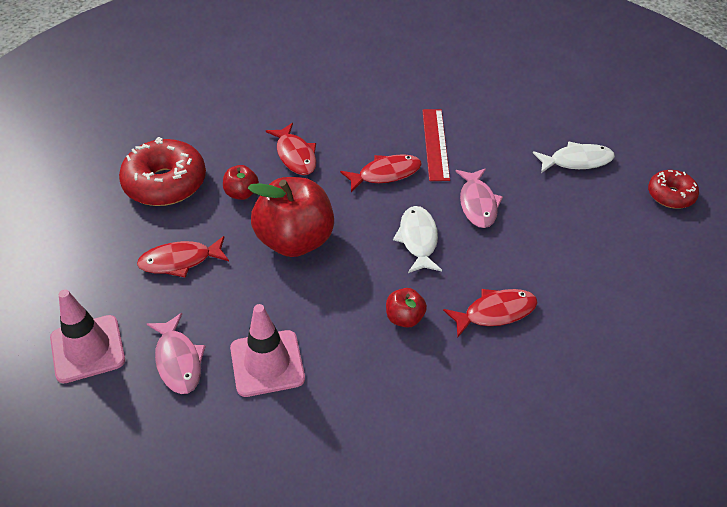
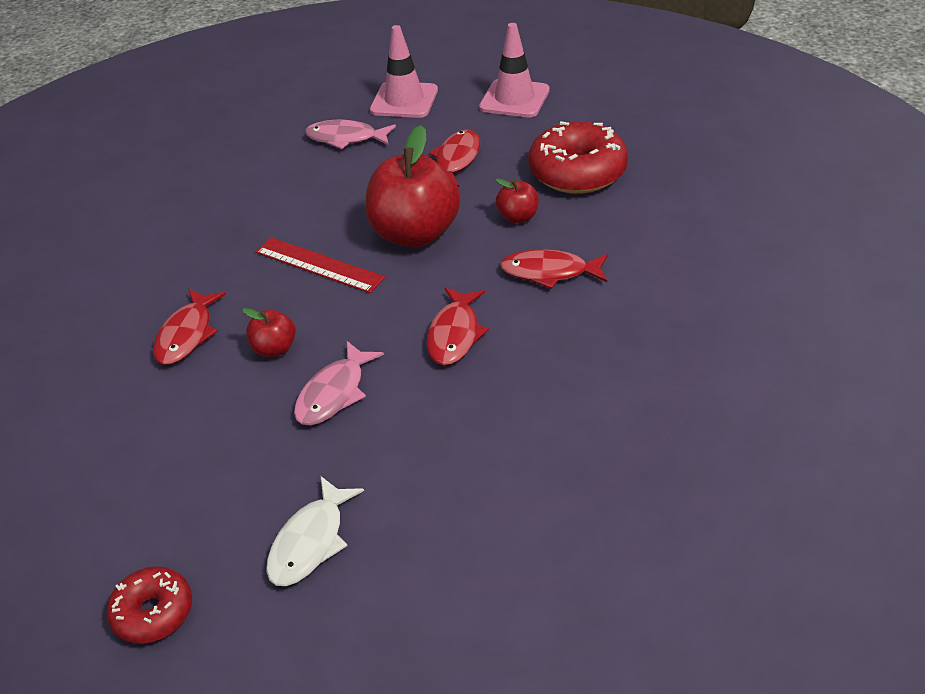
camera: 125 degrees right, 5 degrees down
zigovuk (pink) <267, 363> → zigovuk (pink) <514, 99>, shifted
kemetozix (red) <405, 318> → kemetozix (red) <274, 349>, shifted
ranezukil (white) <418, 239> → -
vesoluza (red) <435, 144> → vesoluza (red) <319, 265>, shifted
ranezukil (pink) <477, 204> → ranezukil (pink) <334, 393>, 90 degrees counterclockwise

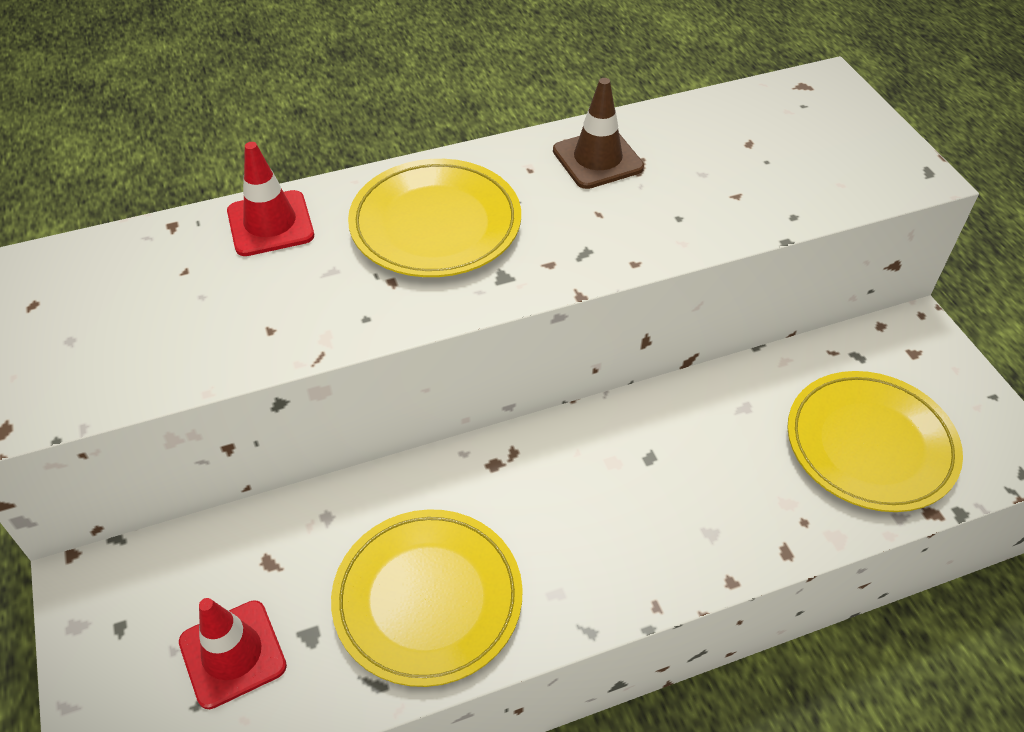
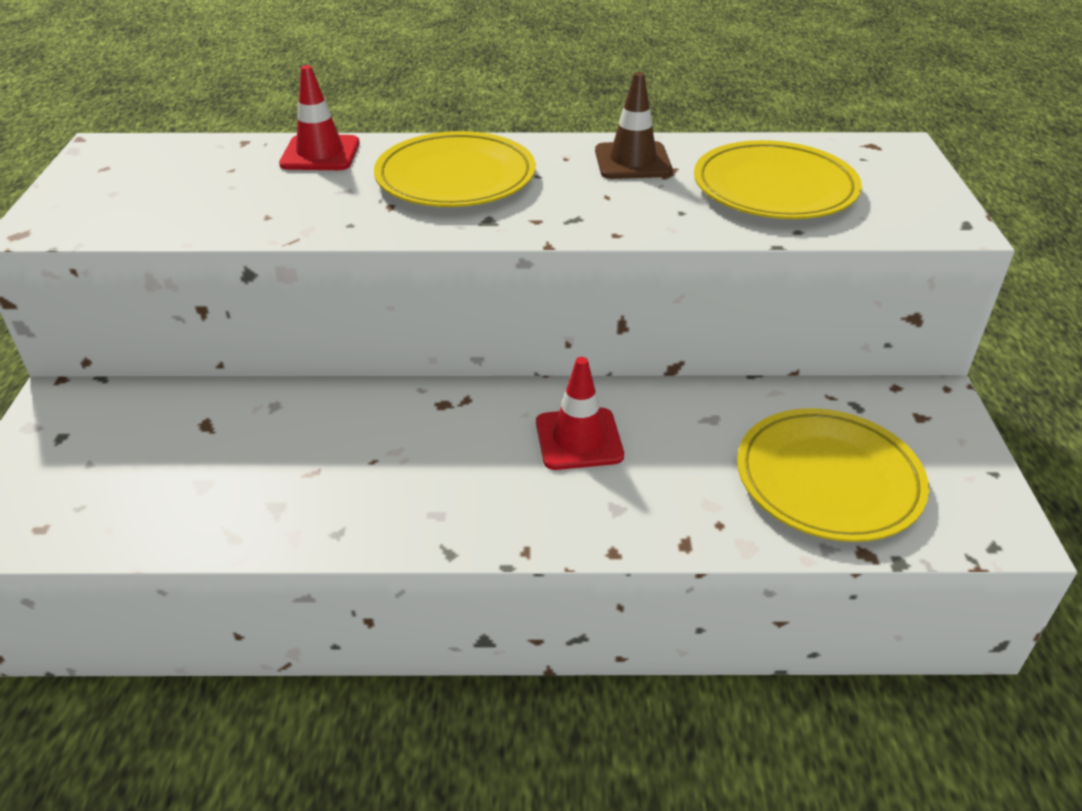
camera: 20 degrees right, 10 degrees down
zigovuk (red) <232, 654> → zigovuk (red) <579, 439>, shifted
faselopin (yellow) <428, 599> → faselopin (yellow) <774, 188>, shifted

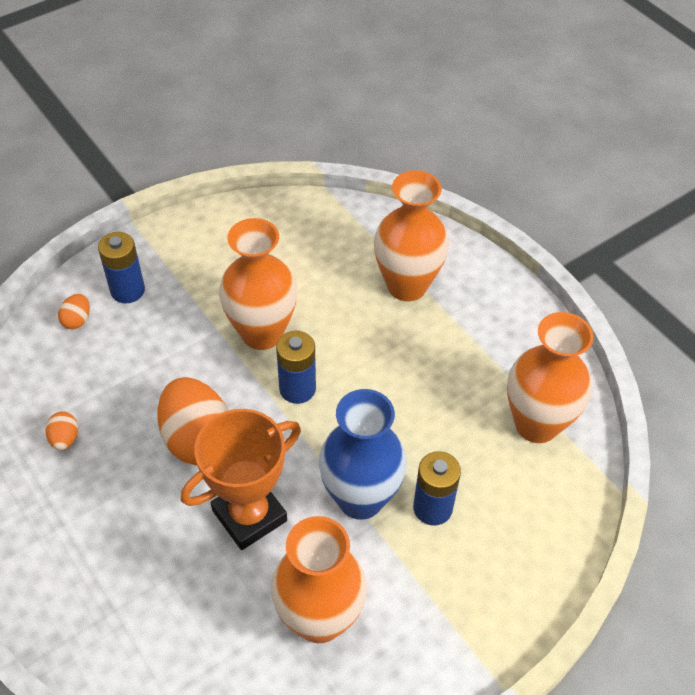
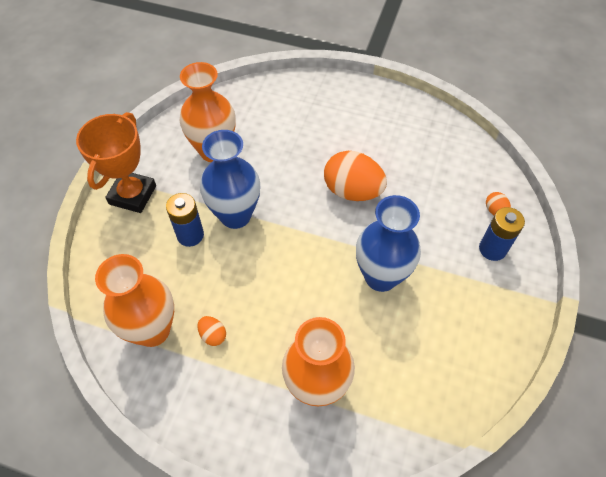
camera: 145 degrees right, 5 degrees up
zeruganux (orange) <65, 439> → zeruganux (orange) <213, 335>, shifted
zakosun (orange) <249, 515> → zakosun (orange) <132, 195>, shifted
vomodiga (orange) <262, 333> → vomodiga (blue) <381, 276>
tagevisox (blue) <297, 389> → -

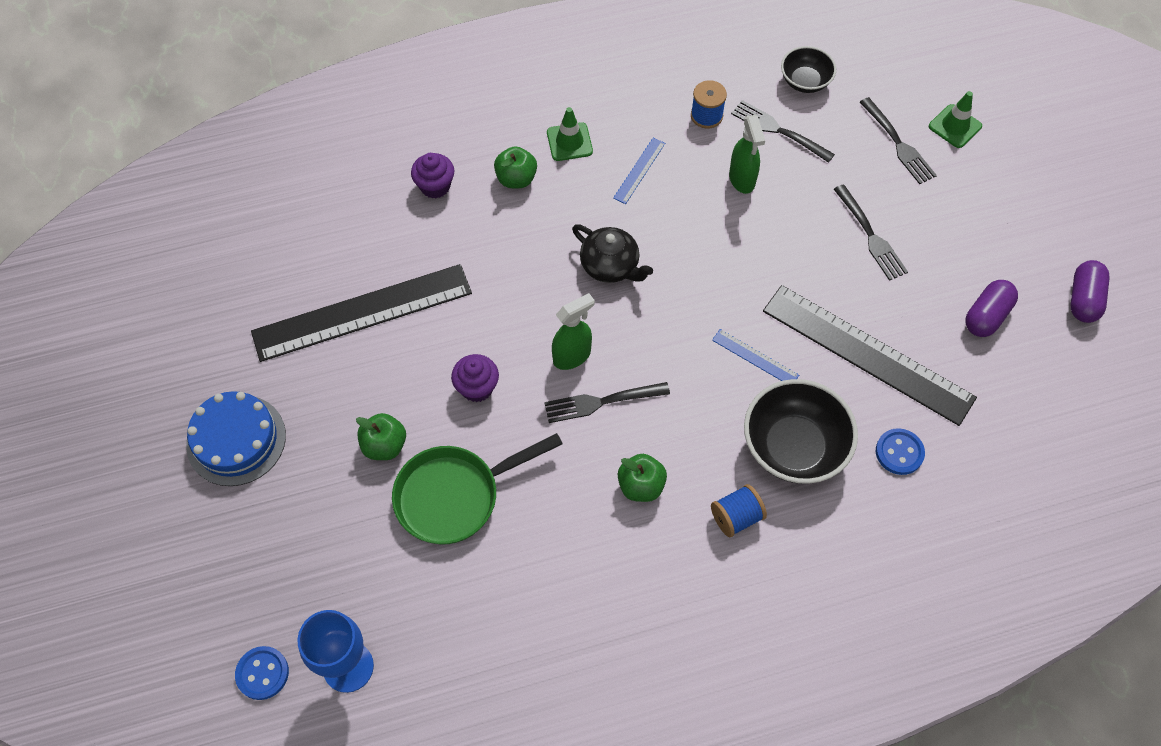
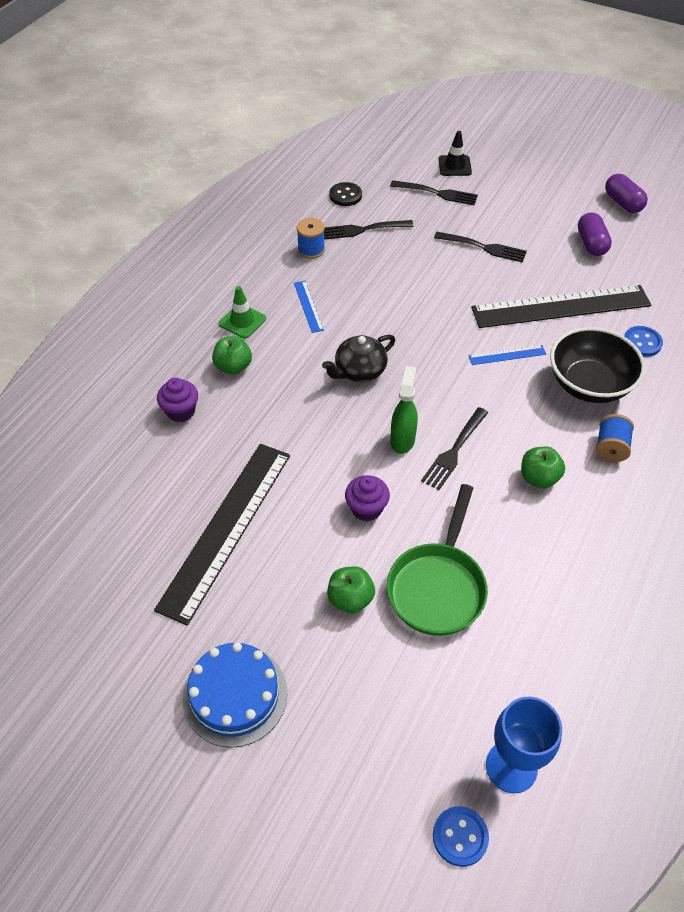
camera: 45 degrees left, 10 degrees down
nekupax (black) <610, 266> → nekupax (black) <359, 371>, 150 degrees clockwise
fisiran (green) <742, 179> → -
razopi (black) <805, 81> → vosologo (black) <345, 195>
zigovuk (green) <955, 126> → zigovuk (black) <454, 166>

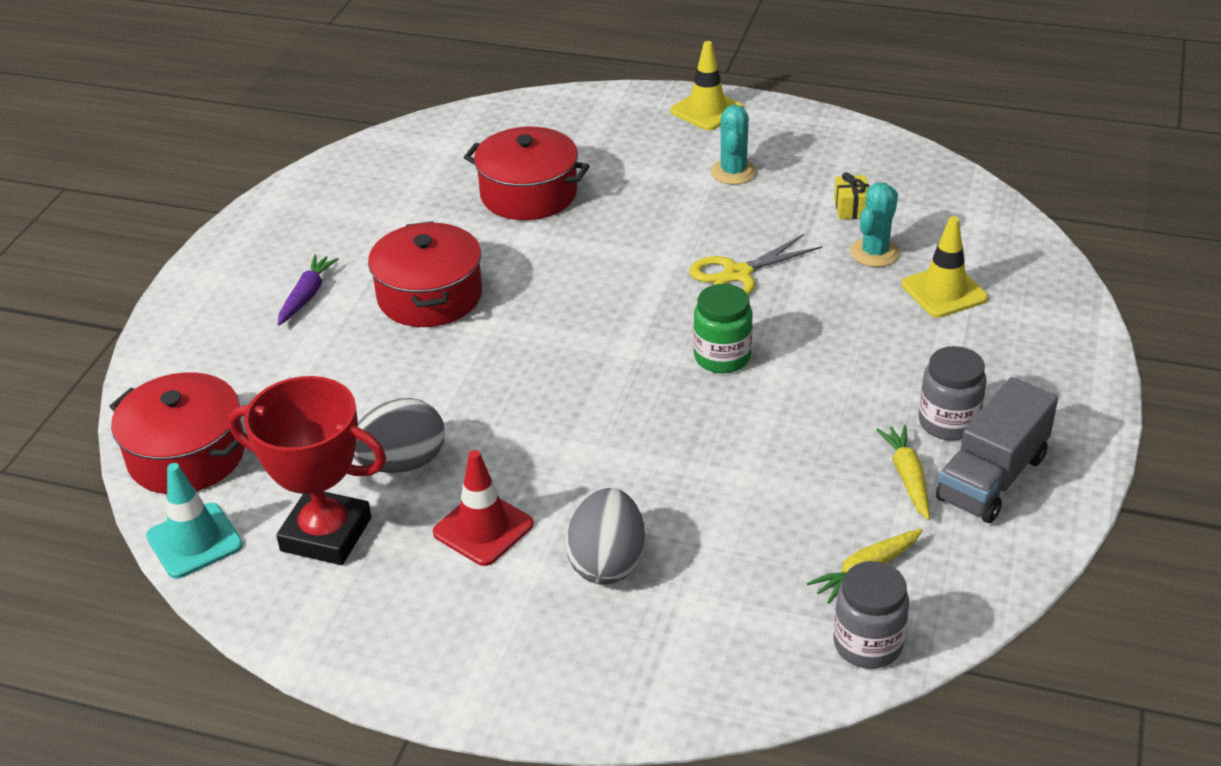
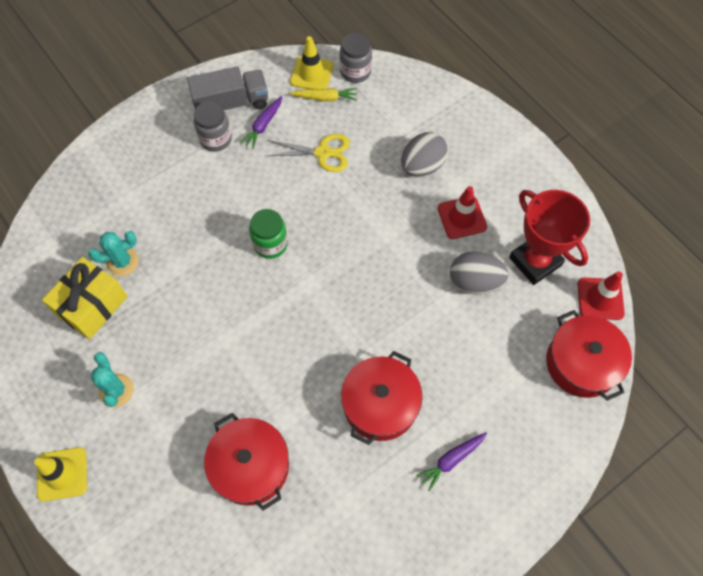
camera: 145 degrees left, 25 degrees up
zigovuk (turquoise) <194, 541> → zigovuk (red) <600, 299>
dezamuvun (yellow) <738, 274> → dezamuvun (yellow) <322, 153>, shifted
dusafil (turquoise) <733, 172> → dusafil (turquoise) <116, 390>, 60 degrees counterclockwise
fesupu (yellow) <851, 208> → fesupu (yellow) <92, 306>, x2.13
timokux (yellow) <907, 477> → timokux (purple) <263, 125>
zigovuk (yellow) <944, 291> → zigovuk (yellow) <311, 74>, shifted

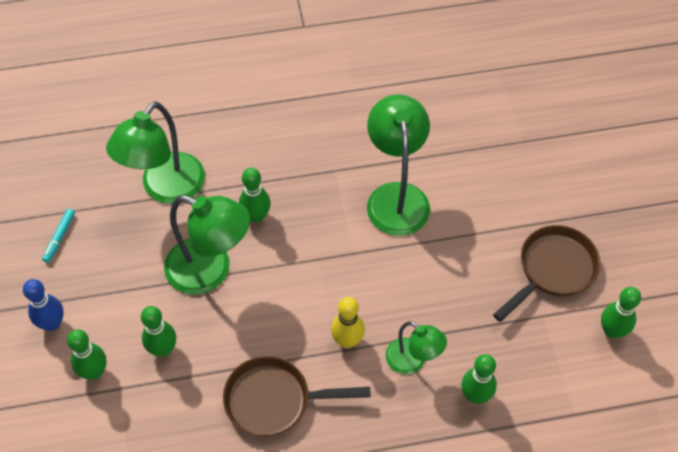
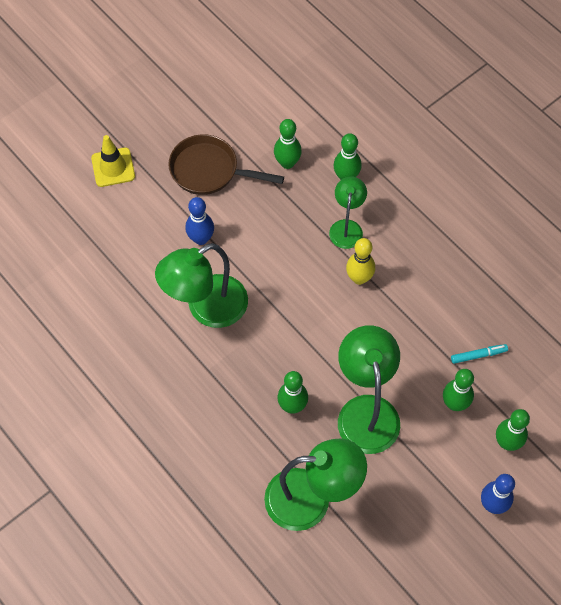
camera: 120 degrees left, 5 degrees up
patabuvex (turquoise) <59, 237> → patabuvex (turquoise) <478, 355>, shifted
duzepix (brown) <274, 400> → -
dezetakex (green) <612, 331> → dezetakex (green) <287, 163>, shifted
- → zigovuk (yellow) <113, 167>
- → dezetakex (blue) <201, 239>

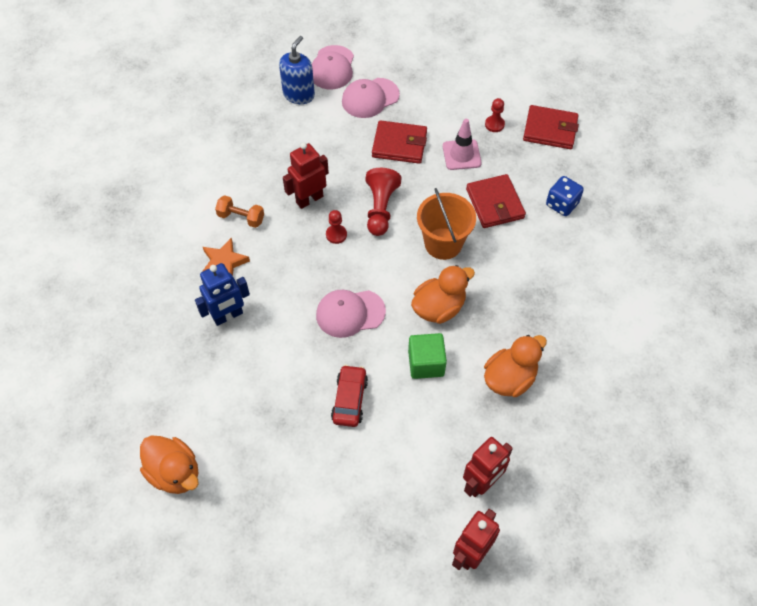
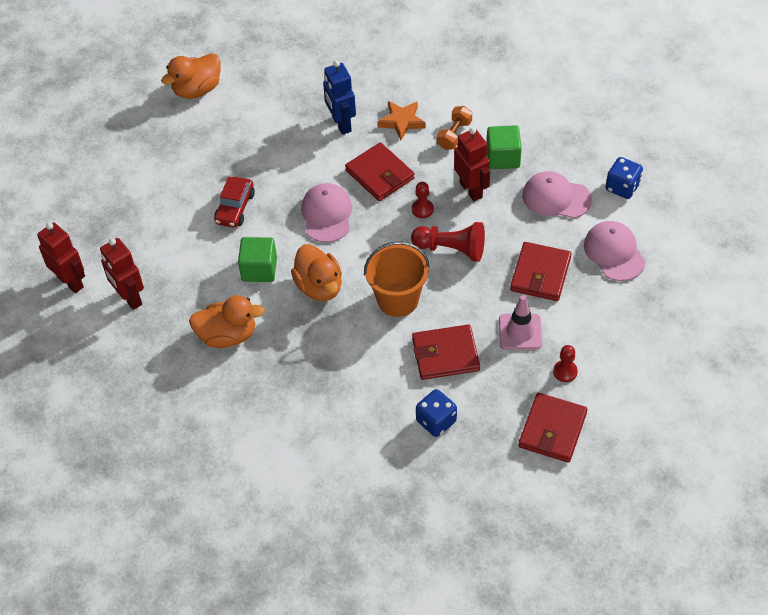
camera: 100 degrees right, 5 degrees down
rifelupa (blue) <299, 94> → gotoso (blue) <622, 187>
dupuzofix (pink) <332, 68> → dupuzofix (pink) <556, 197>, shifted
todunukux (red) <350, 400> → todunukux (red) <235, 208>, 90 degrees clockwise
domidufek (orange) <509, 378> → domidufek (orange) <227, 335>, 60 degrees counterclockwise
- → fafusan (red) <380, 174>
- → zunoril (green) <503, 158>

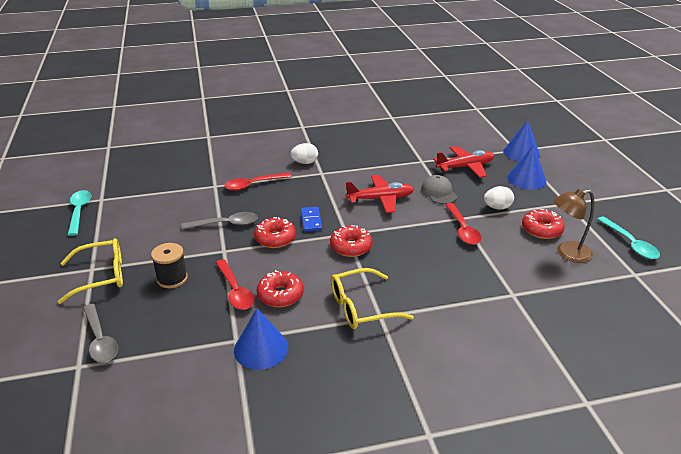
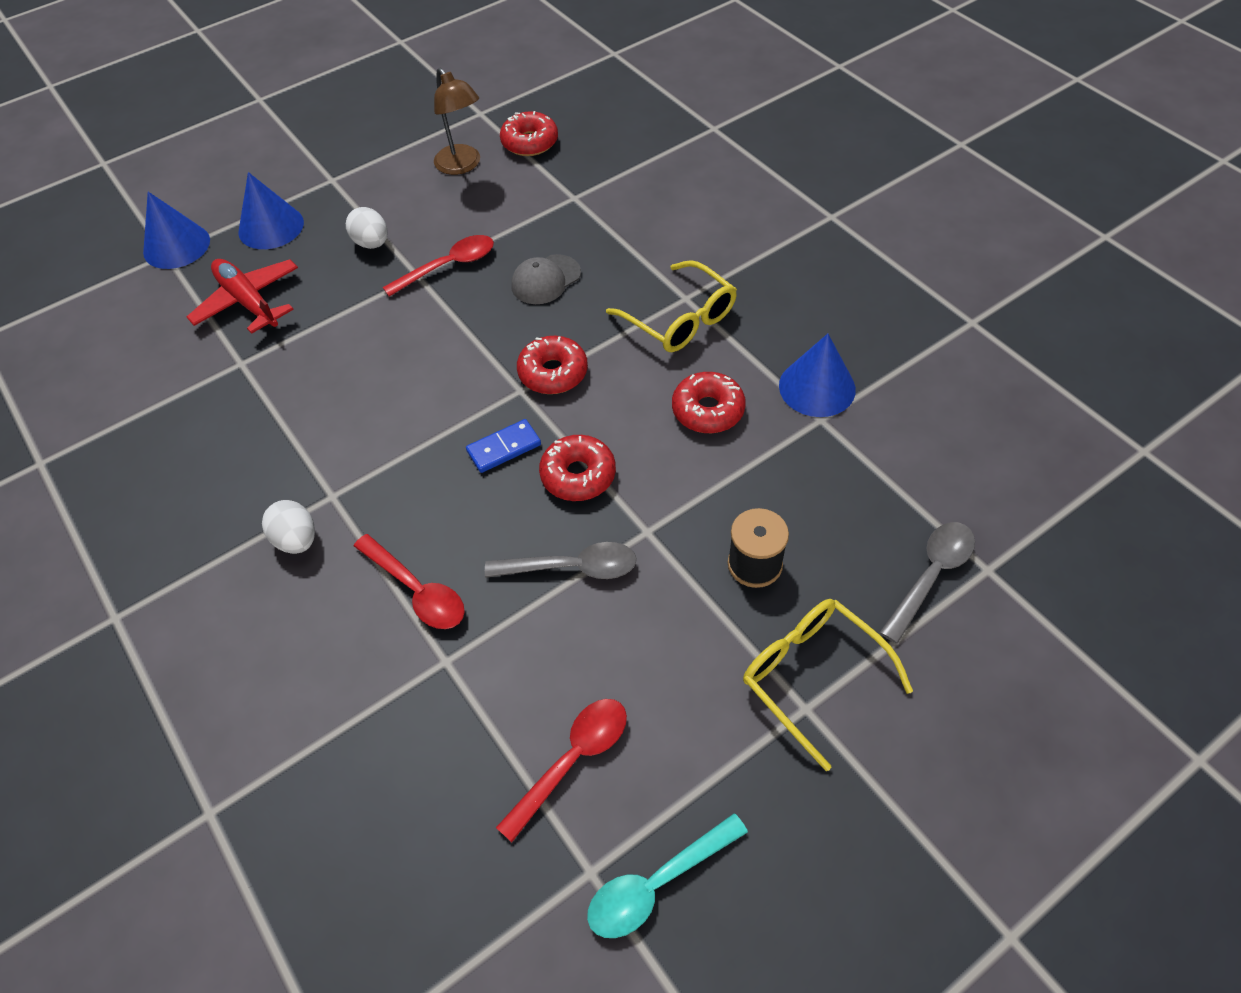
camera: 110 degrees left, 20 degrees up
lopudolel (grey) <225, 224> → lopudolel (grey) <572, 567>, 120 degrees clockwise
lopudolel (red) <235, 291> → lopudolel (red) <572, 760>, shifted
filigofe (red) <380, 199> → -
dupuzofix (grey) <439, 192> → dupuzofix (grey) <545, 280>, shifted
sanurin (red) <541, 229> → sanurin (red) <530, 142>, shifted
lopudolel (turquoise) <630, 243> → -

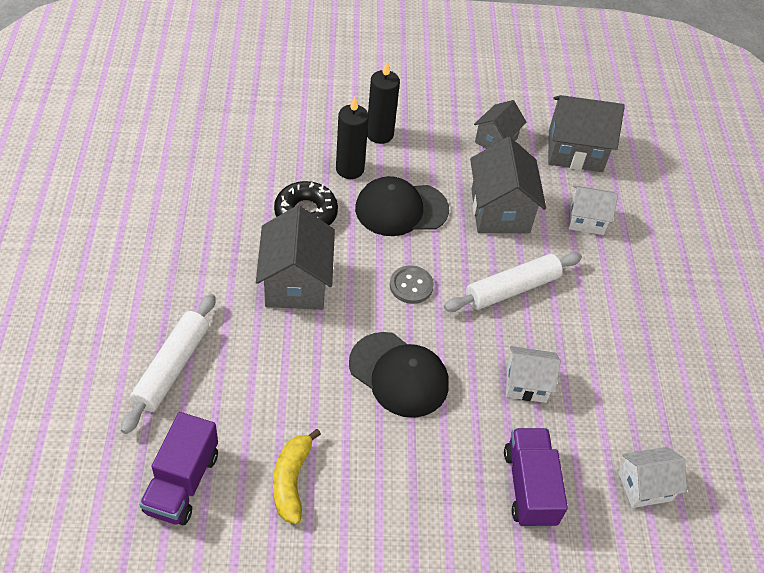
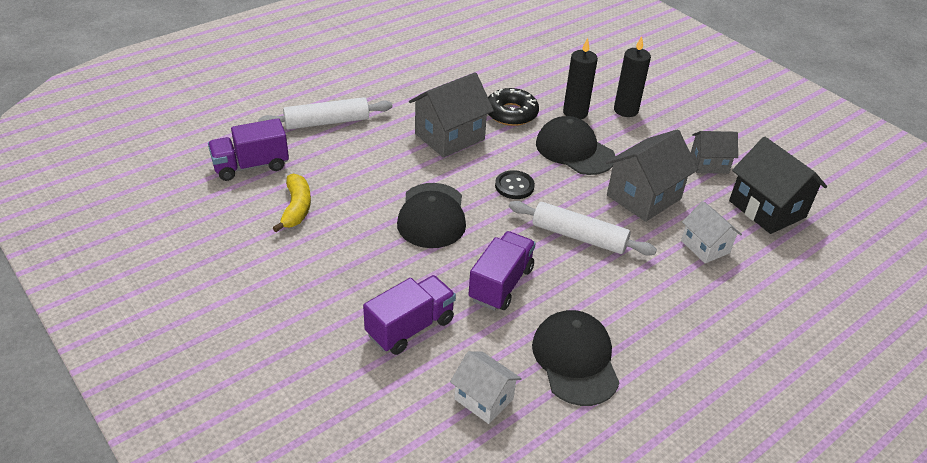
camera: 55 degrees right, 10 degrees down
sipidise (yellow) <291, 480> → sipidise (yellow) <296, 208>, 120 degrees clockwise
vosologo (grey) <411, 286> → vosologo (black) <514, 186>
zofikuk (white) <526, 384> → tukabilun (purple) <501, 284>
zofikuk (grey) <575, 151> → zofikuk (black) <767, 209>
- → dupuzofix (black) <575, 359>

